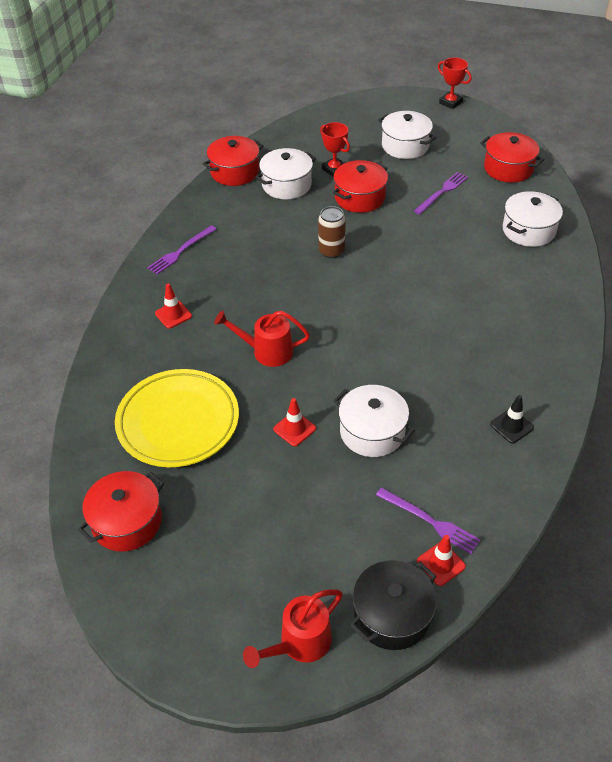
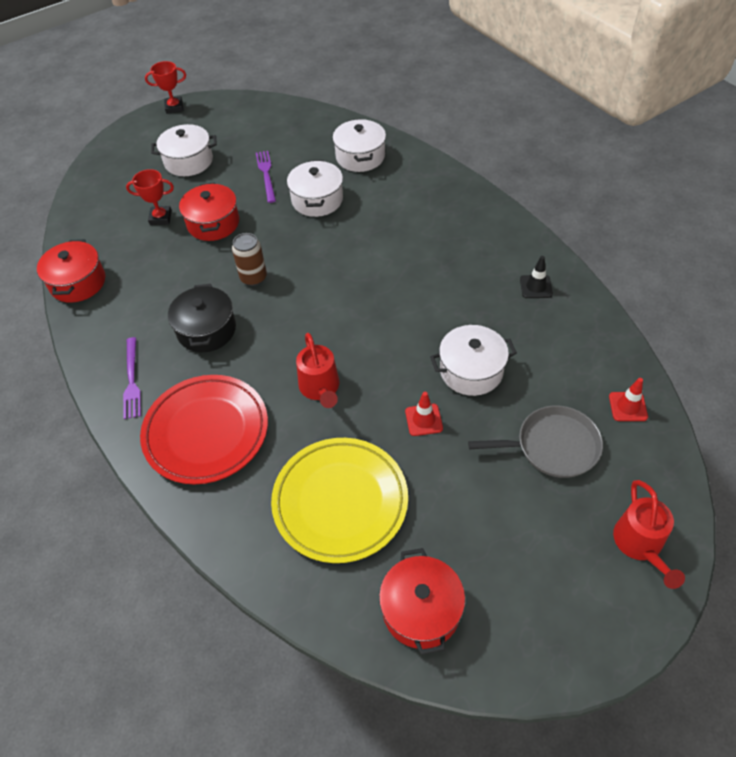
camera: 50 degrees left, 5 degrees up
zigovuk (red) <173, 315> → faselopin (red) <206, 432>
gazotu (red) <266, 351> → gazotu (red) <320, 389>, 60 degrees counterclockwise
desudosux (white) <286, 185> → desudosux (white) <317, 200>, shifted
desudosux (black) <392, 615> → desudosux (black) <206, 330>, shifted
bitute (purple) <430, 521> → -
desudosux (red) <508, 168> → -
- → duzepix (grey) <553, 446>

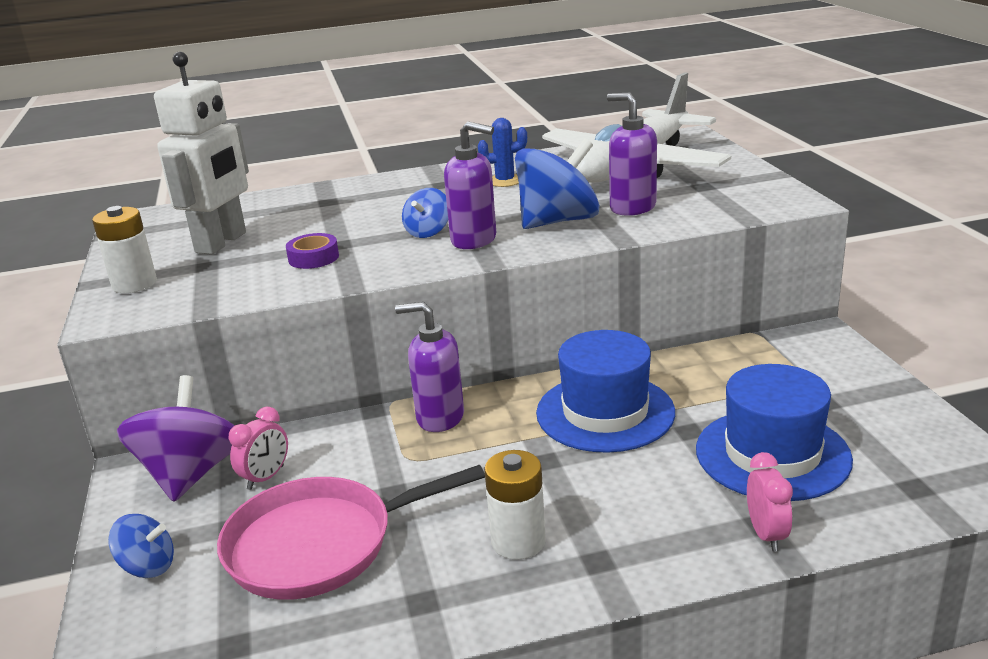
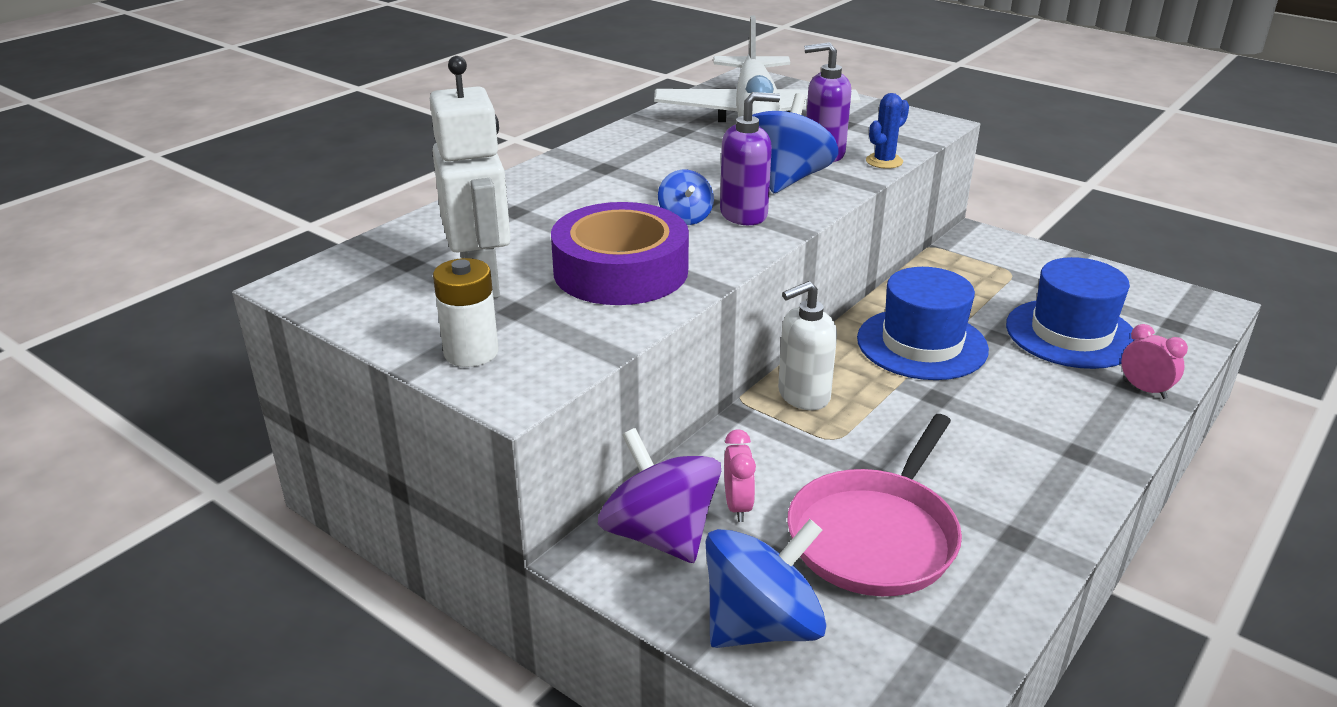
camera: 40 degrees left, 5 degrees up
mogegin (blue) <148, 566> → mogegin (blue) <762, 625>, x1.91
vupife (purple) <313, 258> → vupife (purple) <621, 271>, x2.36
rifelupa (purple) <439, 417> → rifelupa (white) <803, 395>
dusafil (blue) <505, 181> → dusafil (blue) <884, 161>, shifted
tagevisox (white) <518, 541> → -

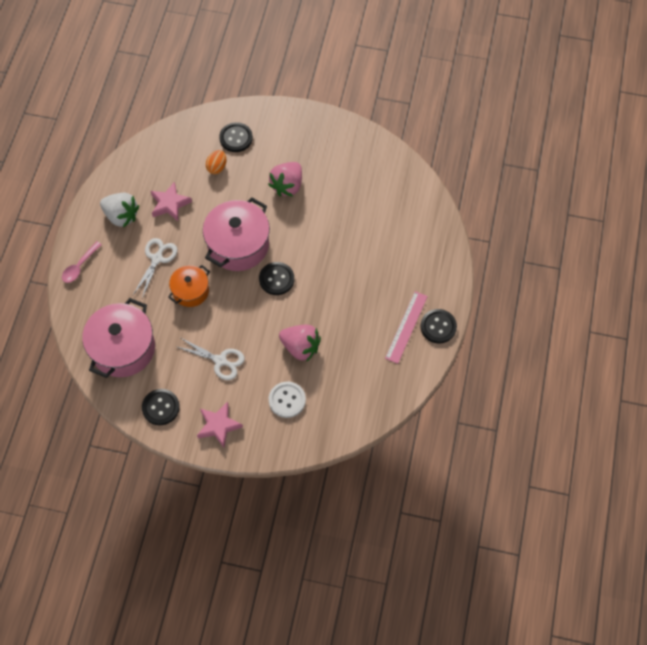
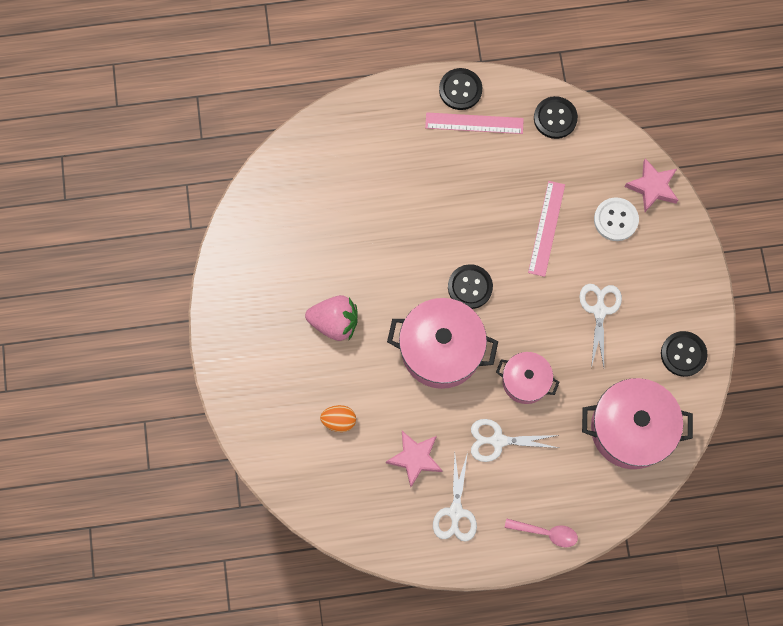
camera: 110 degrees left, 10 degrees up
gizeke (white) <121, 216> → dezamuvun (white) <455, 512>
desudosux (orange) <191, 291> → desudosux (pink) <525, 381>
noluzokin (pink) <218, 425> → noluzokin (pink) <652, 187>, shifted
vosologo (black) <236, 138> → vosologo (black) <555, 118>, shifted
gizeke (pink) <300, 347> → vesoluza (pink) <546, 228>

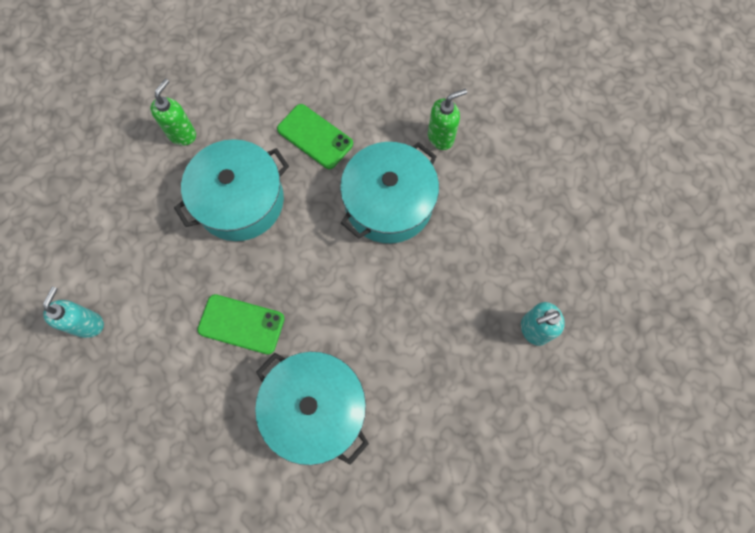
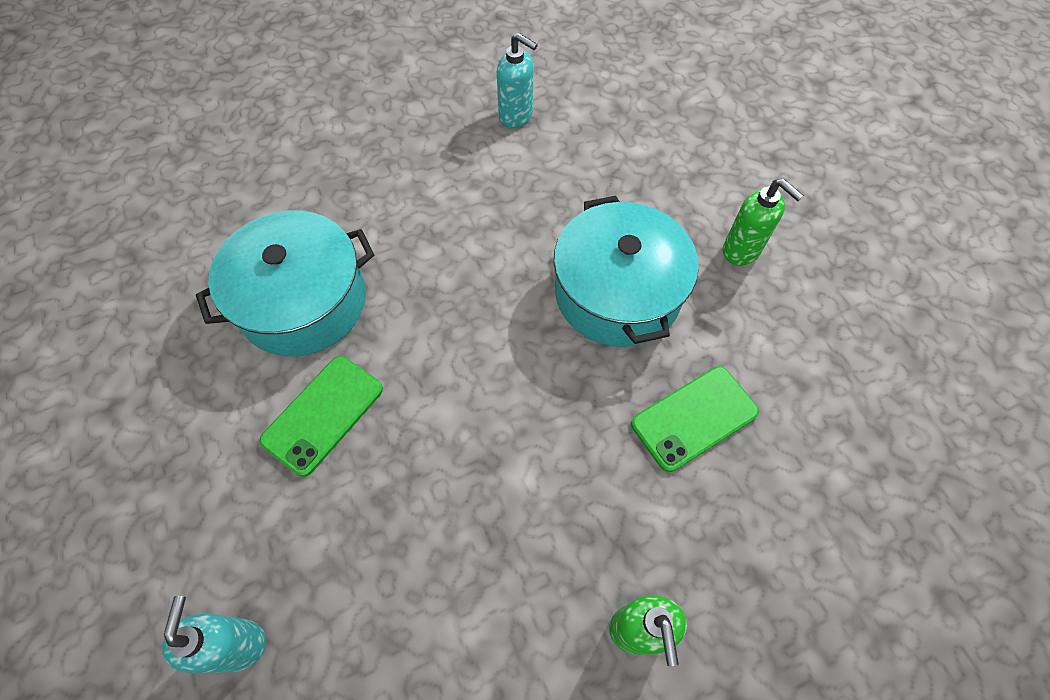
camera: 110 degrees right, 10 degrees down
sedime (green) <241, 324> → sedime (green) <323, 414>, shifted
desudosux (turquoise) <388, 203> → -

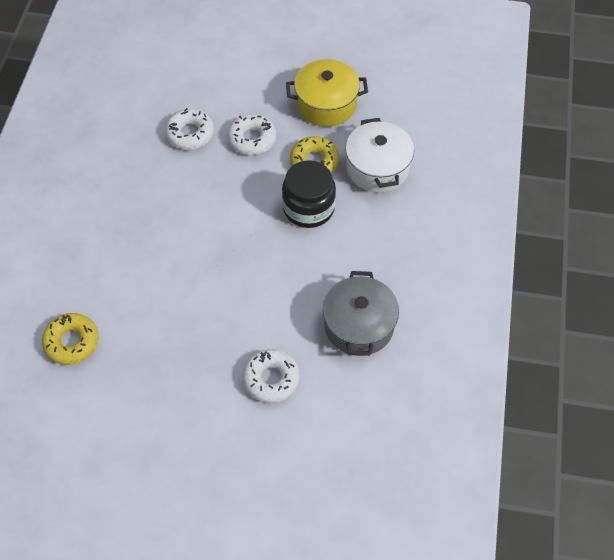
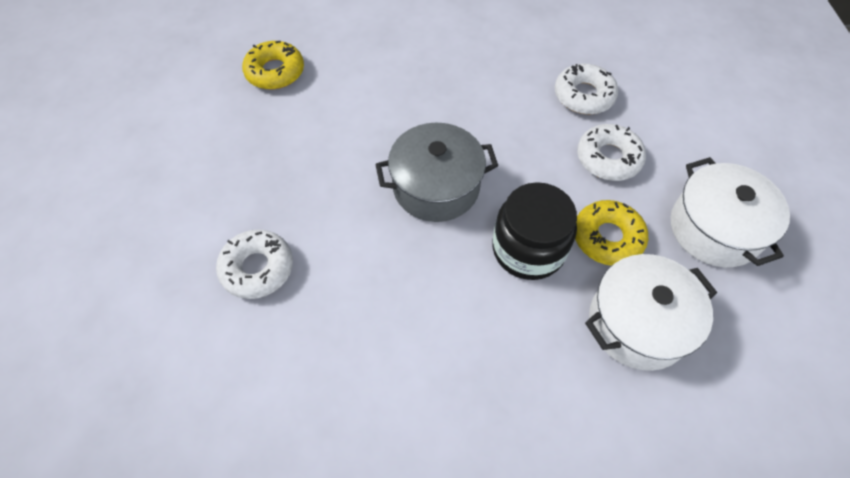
camera: 75 degrees right, 0 degrees up
desudosux (yellow) <326, 104> → desudosux (white) <714, 229>
desudosux (grey) <359, 325> → desudosux (grey) <436, 187>, shifted

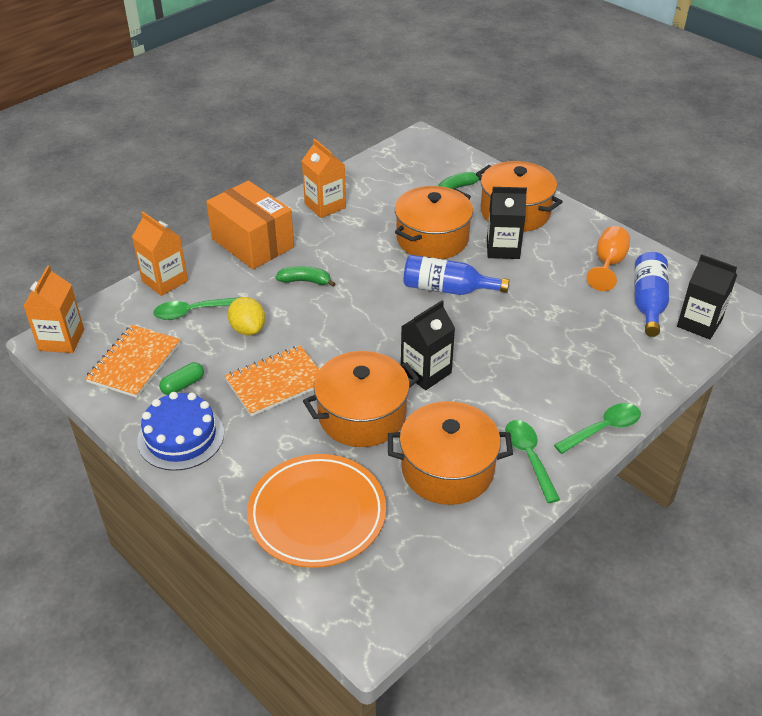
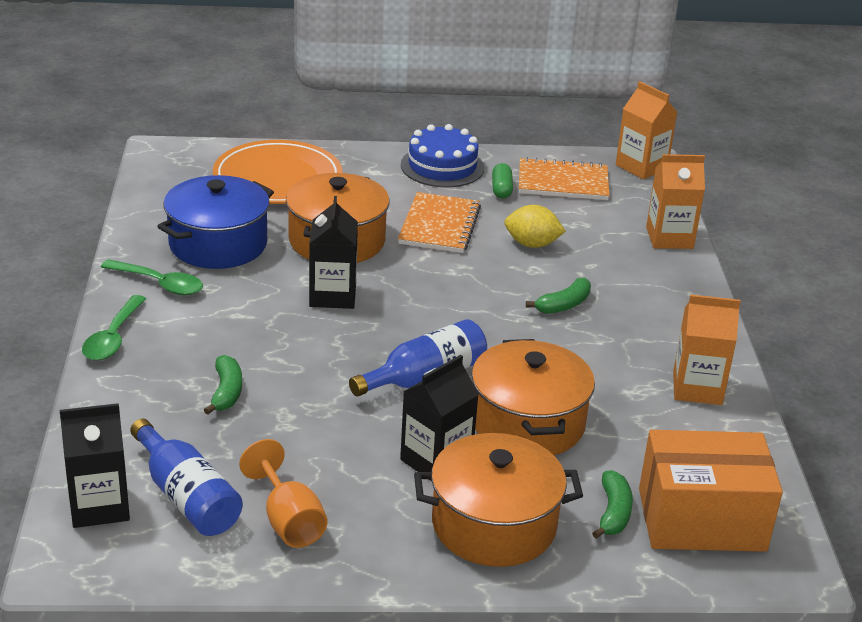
camera: 130 degrees right, 10 degrees down
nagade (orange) <134, 363> → nagade (orange) <563, 182>, 60 degrees counterclockwise
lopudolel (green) <192, 312> → -
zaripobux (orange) <252, 243> → zaripobux (orange) <701, 519>, shifted
desudosux (orange) <447, 469> → desudosux (blue) <218, 244>
- → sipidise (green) <226, 392>

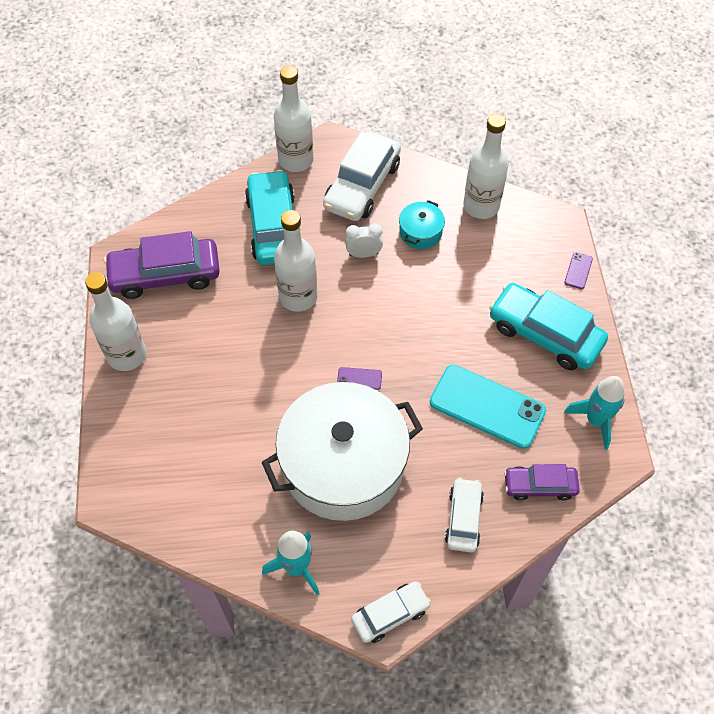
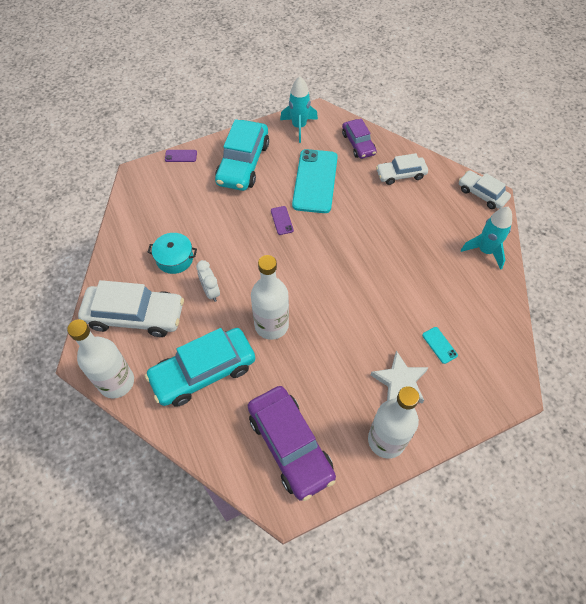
camera: 110 degrees left, 0 degrees up
desudosux (white) <343, 464> → -
sedime (purple) <359, 378> → sedime (purple) <281, 220>, shifted
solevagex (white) <481, 206> → -
- → noluzokin (white) <400, 381>
- → sedime (turquoise) <439, 345>

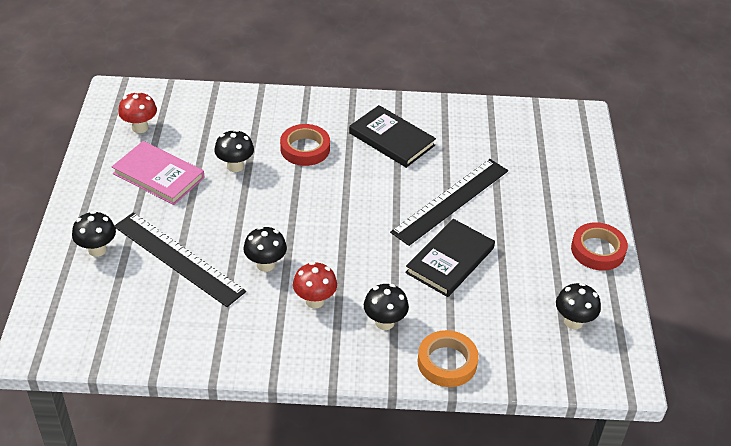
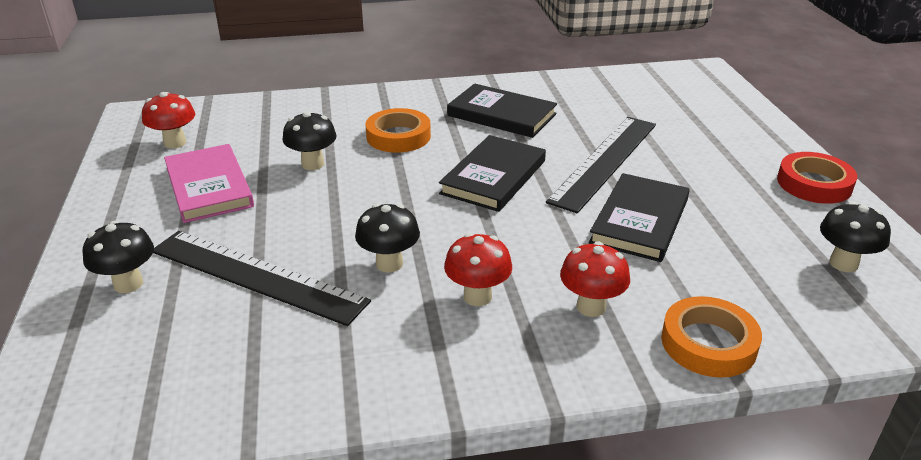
camera: 10 degrees left, 10 degrees down
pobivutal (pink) <158, 175> → pobivutal (pink) <209, 187>, 45 degrees clockwise
vupife (red) <305, 149> → vupife (orange) <398, 136>
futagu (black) <384, 322> → futagu (red) <591, 307>
- → pobivutal (black) <493, 177>

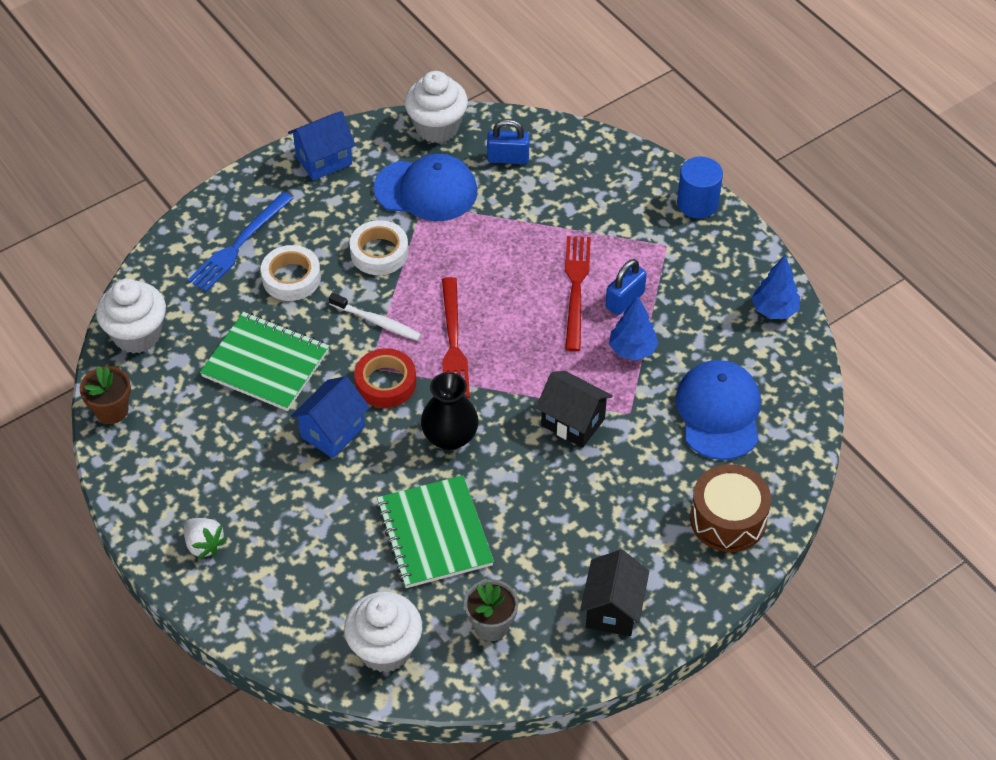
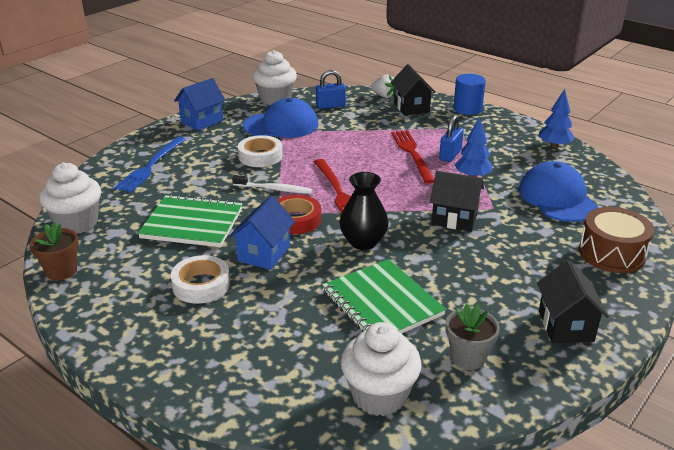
camera: 15 degrees left, 20 degrees down
gizeke (white) <204, 545> → gizeke (white) <384, 96>, shifted
vupife (white) <291, 278> → vupife (white) <201, 285>, shifted
- → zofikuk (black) <411, 107>

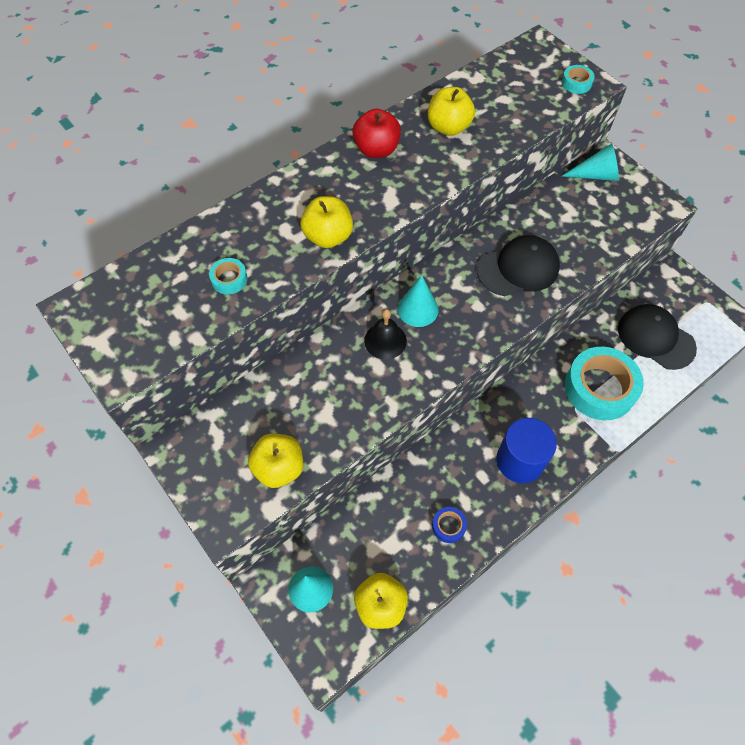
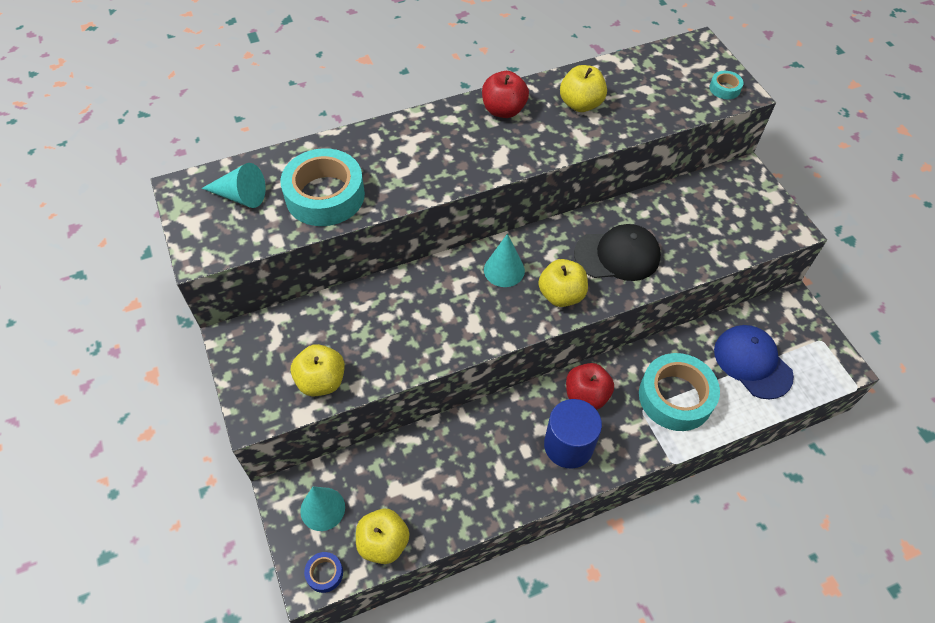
camera: 15 degrees right, 5 degrees down
vupife (turquoise) <229, 279> → vupife (turquoise) <325, 195>, x2.30
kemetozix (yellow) <328, 237> → kemetozix (yellow) <561, 295>, shifted
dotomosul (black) <385, 340> → -
vupife (blue) <448, 526> → vupife (blue) <324, 573>, shifted
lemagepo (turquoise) <595, 175> → lemagepo (turquoise) <240, 196>, shifted
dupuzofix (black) <655, 338> → dupuzofix (blue) <752, 362>
- → kemetozix (red) <586, 395>

